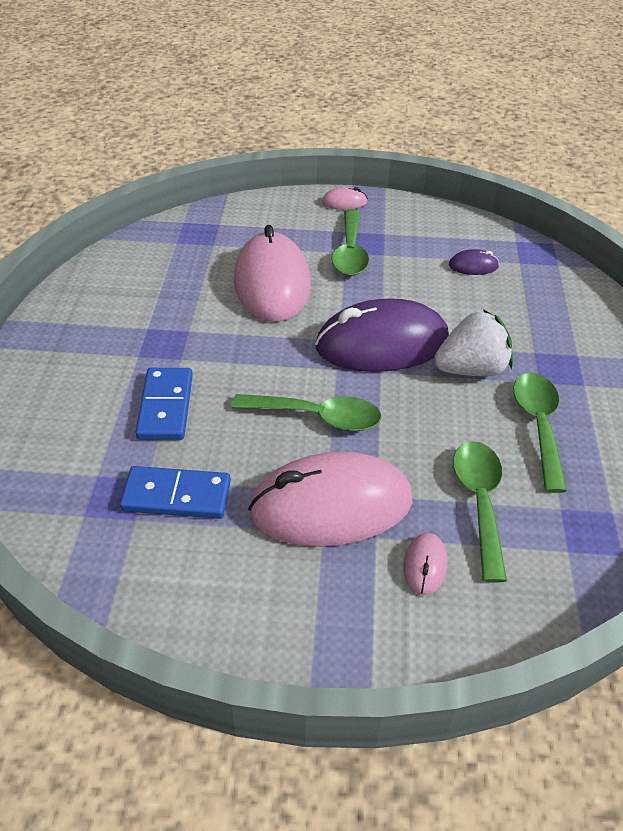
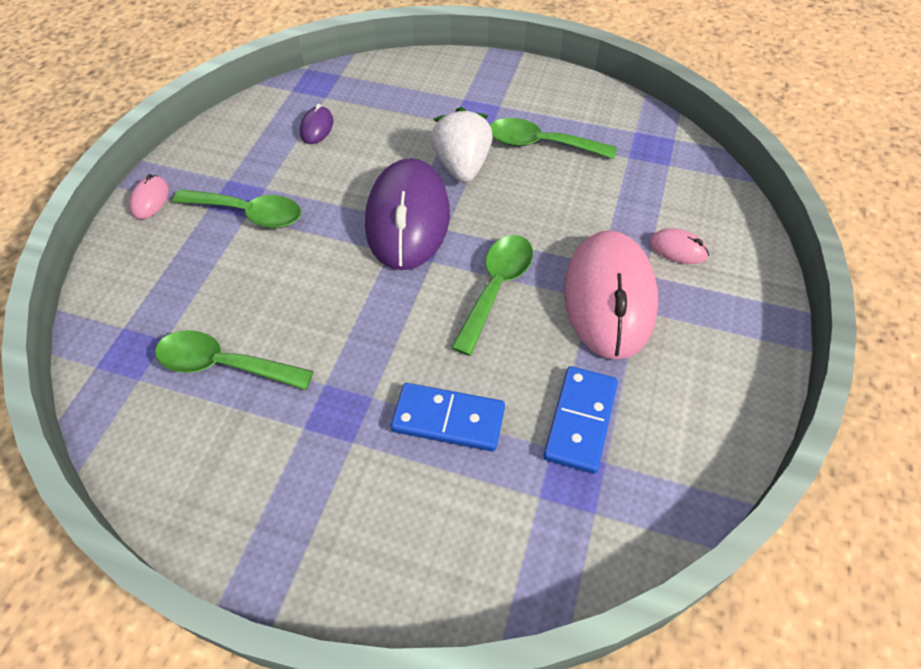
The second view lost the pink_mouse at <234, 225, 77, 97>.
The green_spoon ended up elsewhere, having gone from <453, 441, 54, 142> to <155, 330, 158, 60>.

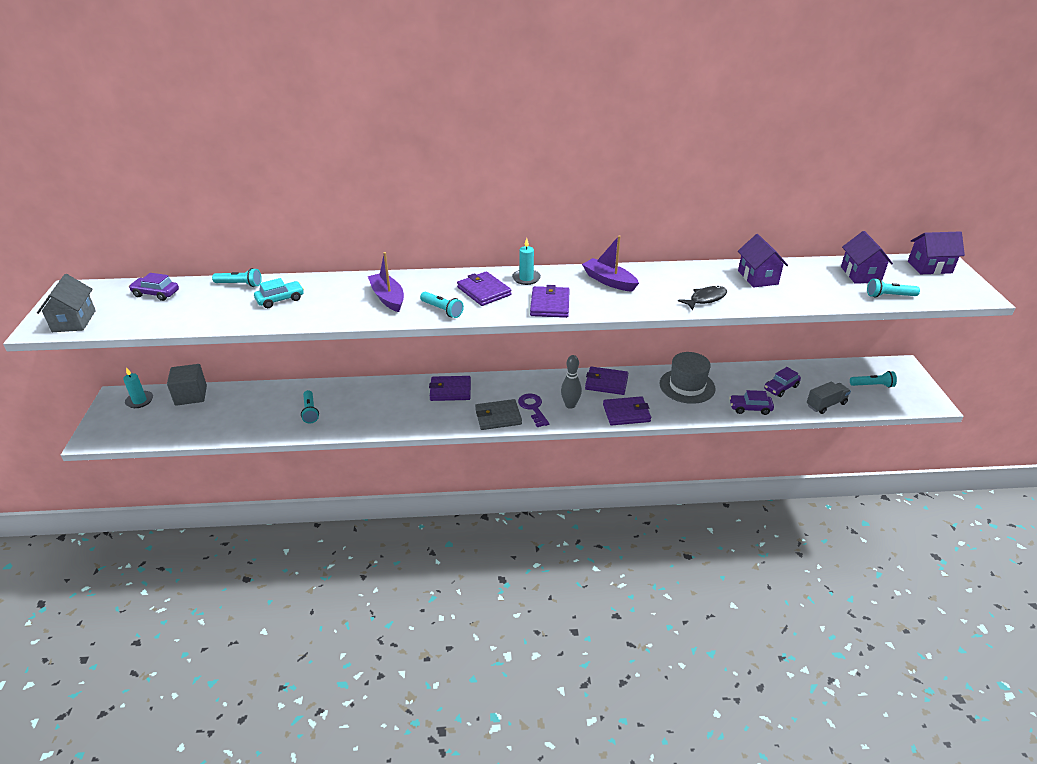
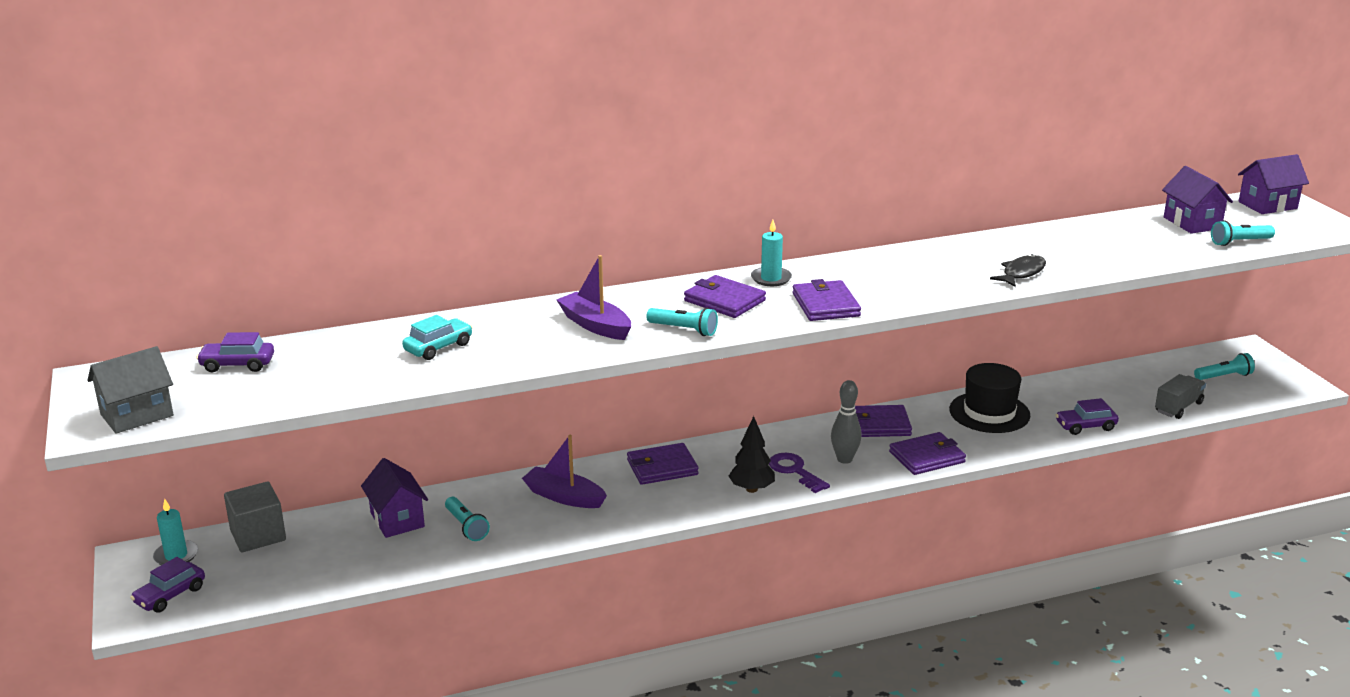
The purple_house ended up elsewhere, having gone from <738, 234, 50, 54> to <361, 458, 67, 80>.
The purple_boat ended up elsewhere, having gone from <582, 235, 57, 57> to <522, 435, 85, 73>.
The second view lost the turquoise_flashlight at <212, 268, 50, 19>.
The grey_house at <37, 274, 59, 58> ended up facing another way, 75 degrees clockwise from before.
What was the grey_hat at <659, 352, 56, 52> turned into the black_hat at <949, 363, 81, 70>.
The purple_car ended up elsewhere, having gone from <764, 367, 37, 30> to <130, 557, 75, 55>.
Where the grey_wallet stood at <475, 399, 47, 31>, the black_tree came to stand at <729, 416, 46, 77>.

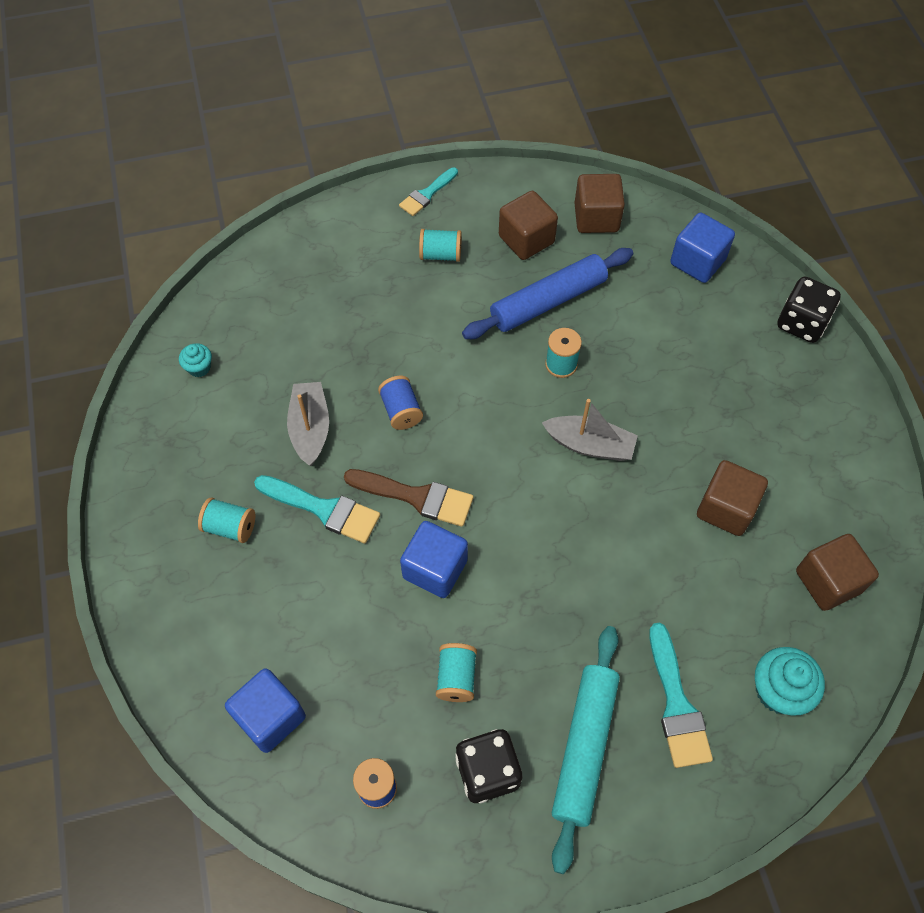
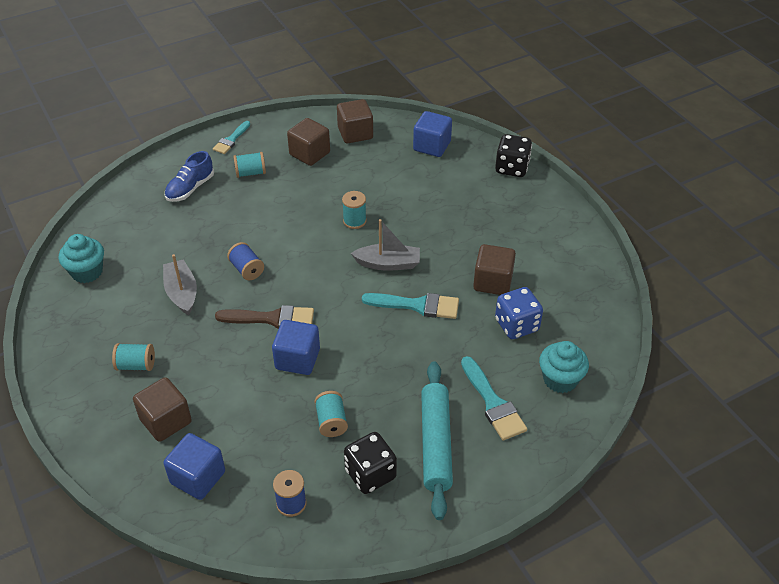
The second view lost the blue_rolling_pin at <462, 248, 171, 91>.
The size of the turquoise_cupcake at <179, 343, 33, 34> changed by a factor of 1.77.
The turquoise_brush ended up elsewhere, having gone from <254, 475, 126, 68> to <362, 293, 97, 26>.
The brown_cube ended up elsewhere, having gone from <796, 534, 83, 77> to <133, 377, 59, 65>.
The second view gained the blue_shoe at <165, 151, 49, 51>.
The second view gained the blue_dice at <495, 287, 48, 52>.

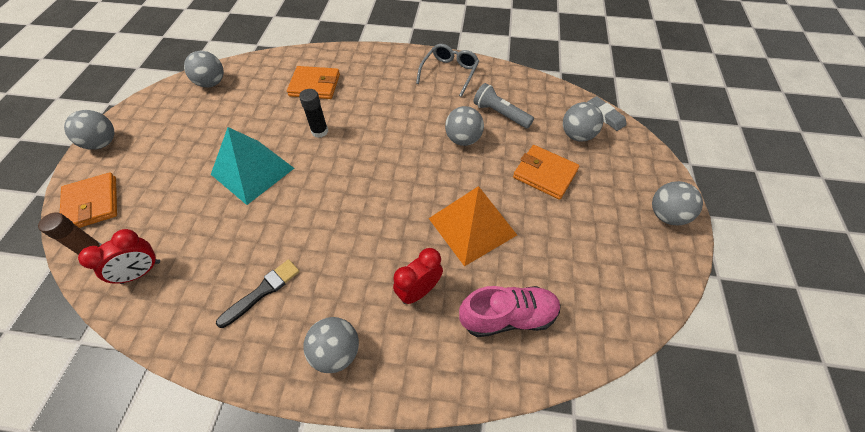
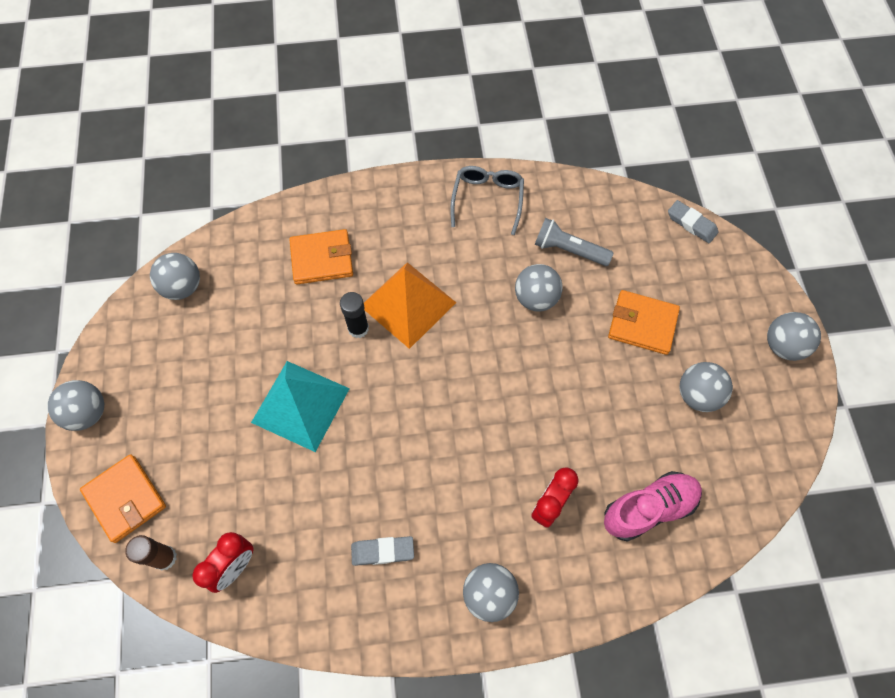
The grey_ball ended up elsewhere, having gone from <563, 102, 40, 40> to <679, 362, 54, 50>.
The orange_pyramid ended up elsewhere, having gone from <429, 186, 88, 80> to <364, 262, 92, 87>.
Where the black_brush stood at <216, 259, 84, 69>, the grey_eraser came to stand at <351, 536, 63, 30>.

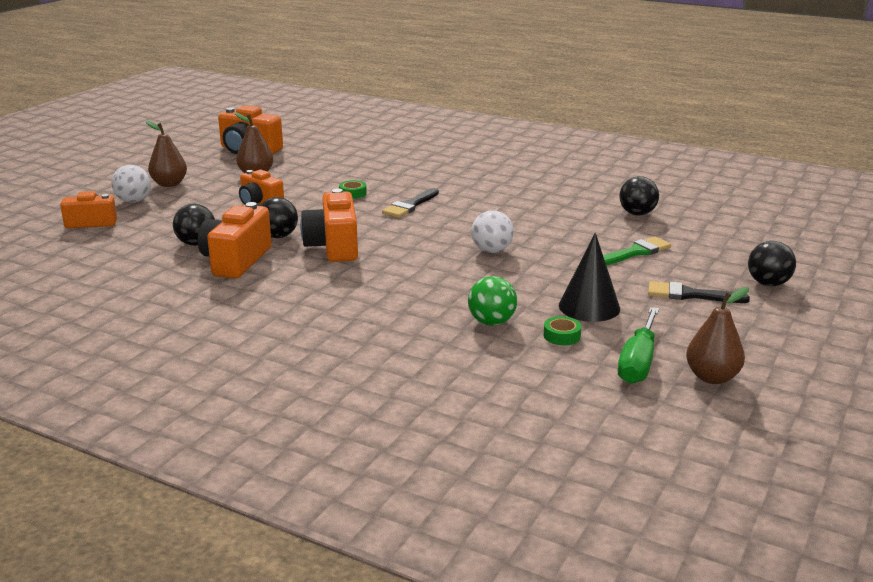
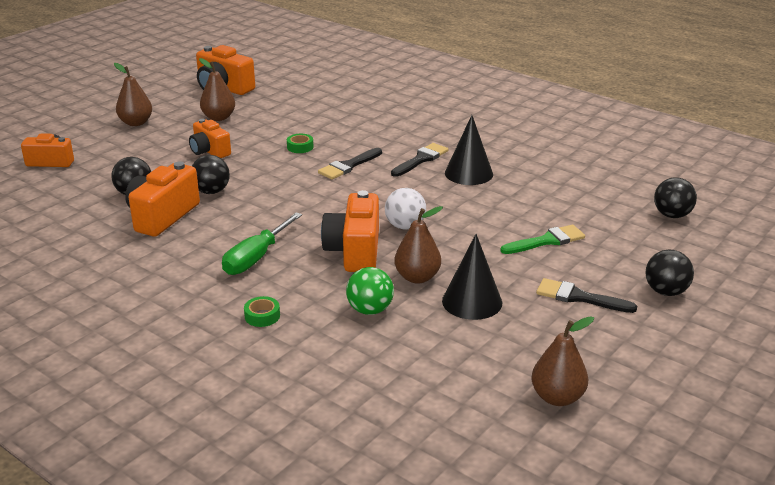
The second view lost the white_ball at <111, 165, 40, 38>.
The black_ball ended up elsewhere, having gone from <619, 176, 40, 39> to <654, 177, 43, 41>.
The orange_camera ended up elsewhere, having gone from <300, 188, 58, 74> to <321, 190, 58, 82>.
The green_screwdriver ended up elsewhere, having gone from <618, 307, 41, 77> to <222, 212, 80, 63>.
The green_tape ended up elsewhere, having gone from <544, 316, 37, 29> to <244, 296, 36, 31>.
The second view gained the black_cone at <445, 115, 48, 70>.
The second view gained the black_brush at <391, 143, 57, 34>.
The second view gained the brown_pear at <394, 206, 49, 78>.

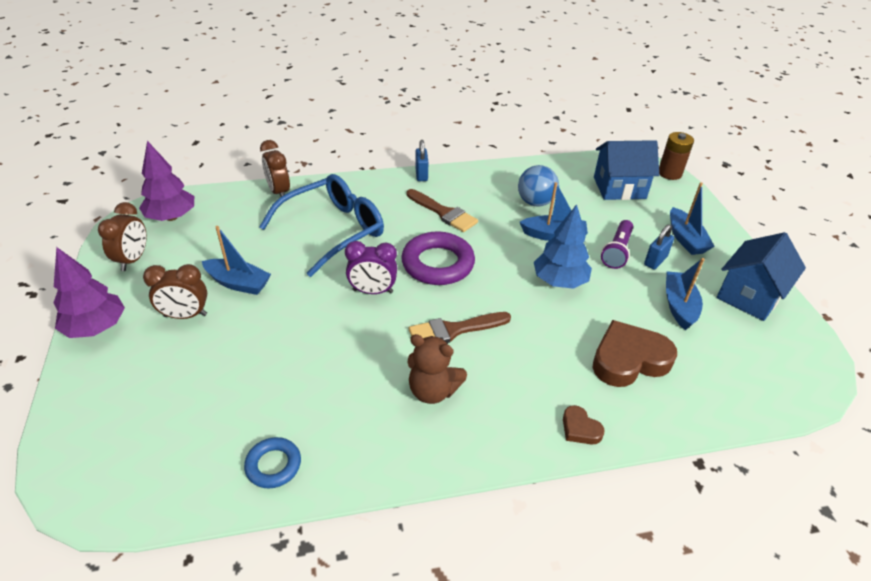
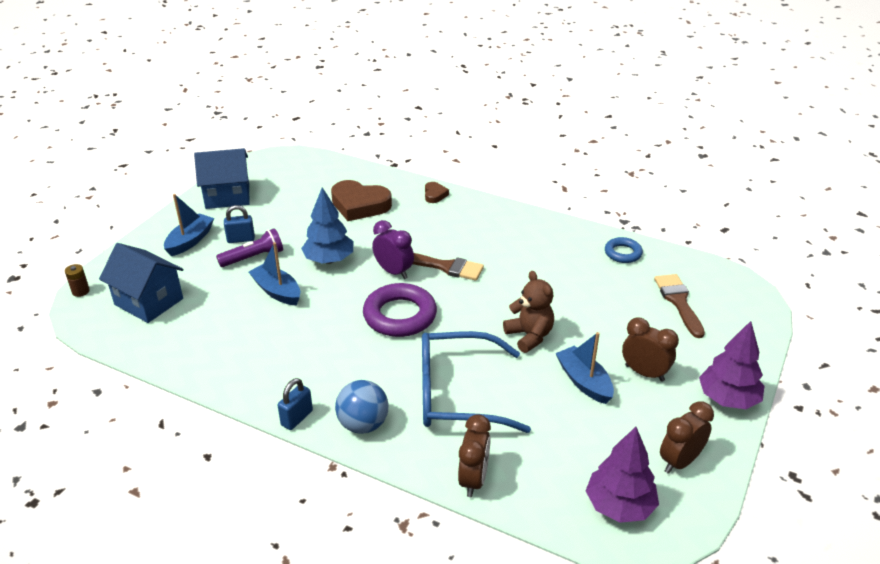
The size of the brown_battery at <659, 132, 35, 48> changed by a factor of 0.60.
The blue_ball ended up elsewhere, having gone from <518, 165, 41, 42> to <335, 380, 54, 54>.
The brown_brush ended up elsewhere, having gone from <406, 189, 72, 43> to <654, 274, 51, 64>.
The purple_clock ended up elsewhere, having gone from <345, 241, 52, 53> to <372, 220, 42, 59>.
The second view lost the blue_boat at <666, 258, 39, 72>.
The brown_teddy_bear ended up elsewhere, having gone from <408, 334, 59, 70> to <503, 271, 51, 82>.

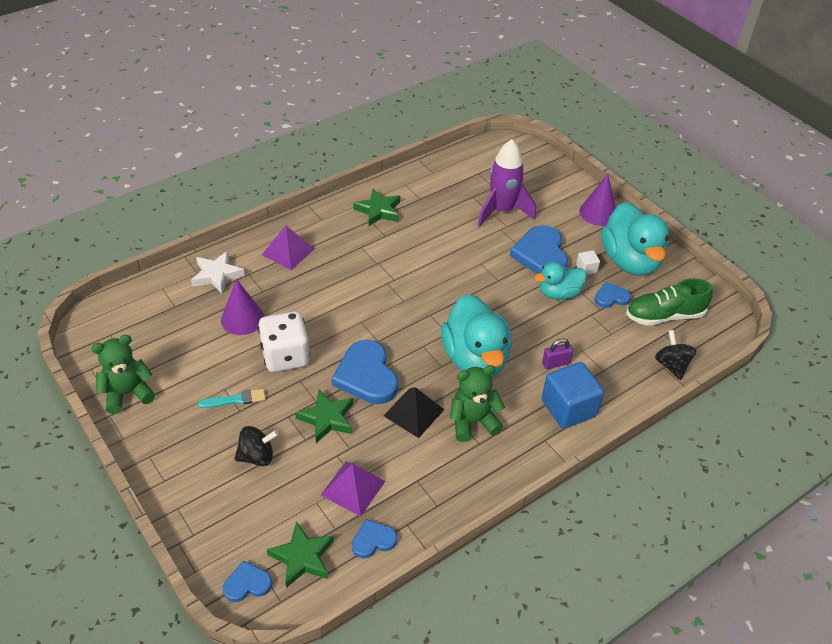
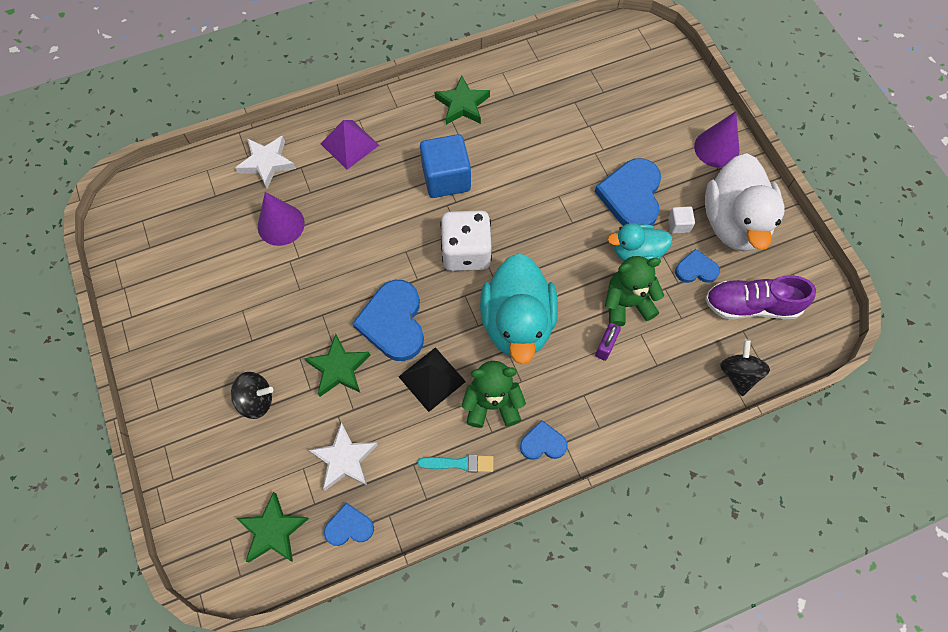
The second view lost the purple_rocket at <477, 139, 59, 88>.
What was the turquoise_duck at <601, 202, 68, 74> turned into the white_duck at <705, 153, 80, 99>.
What was the green_shoe at <626, 278, 87, 48> turned into the purple_shoe at <705, 275, 111, 44>.
The white_dice ended up elsewhere, having gone from <258, 311, 52, 61> to <440, 210, 52, 61>.
The green_teddy_bear ended up elsewhere, having gone from <91, 335, 64, 79> to <605, 256, 59, 70>.
The purple_padlock at <542, 338, 31, 31> ended up facing another way, 60 degrees counterclockwise from before.
The blue_cube ended up elsewhere, having gone from <542, 362, 62, 67> to <420, 134, 51, 64>.
The turquoise_brush ended up elsewhere, having gone from <198, 389, 68, 19> to <417, 455, 76, 17>.
Where the purple_pyramid stood at <321, 461, 64, 56>, the white_star came to stand at <309, 422, 69, 69>.
The blue_heart ended up elsewhere, having gone from <223, 560, 49, 42> to <520, 420, 48, 40>.

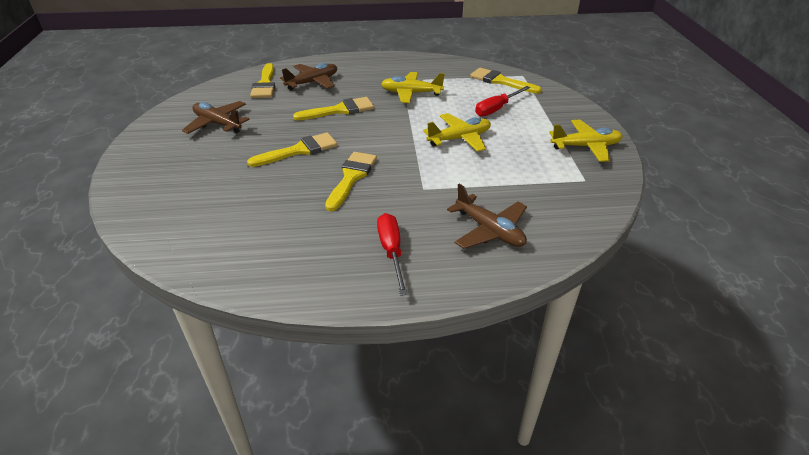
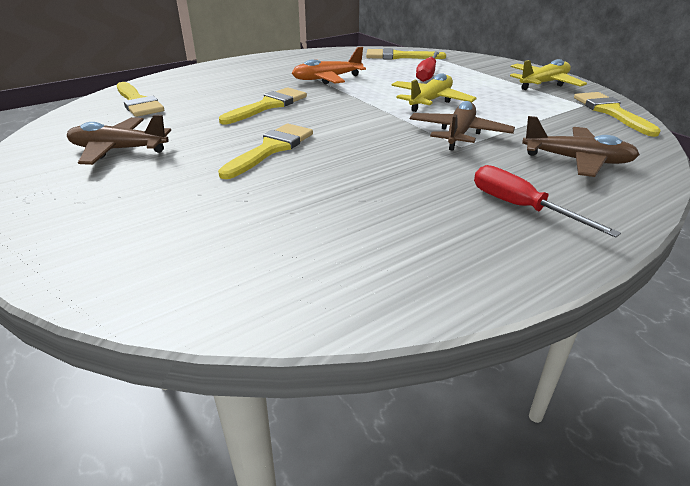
The brown_plane ended up elsewhere, having gone from <280, 63, 57, 27> to <410, 101, 105, 49>.
What was the yellow_plane at <381, 72, 64, 31> turned into the orange_plane at <292, 47, 74, 37>.
The yellow_brush ended up elsewhere, having gone from <325, 152, 52, 59> to <574, 92, 87, 45>.

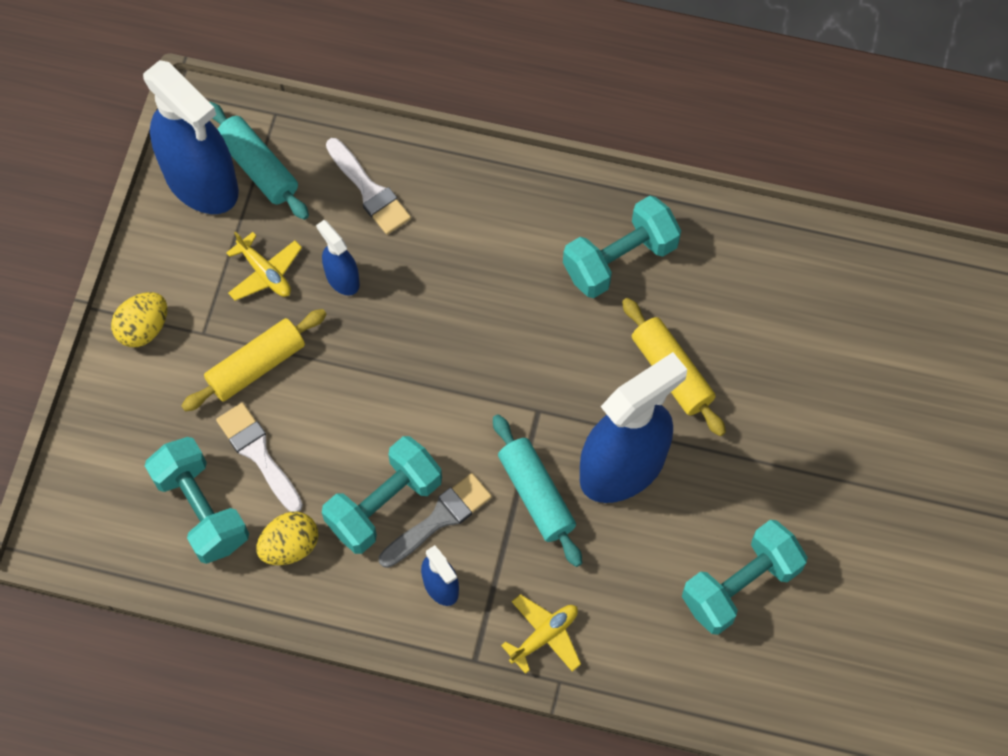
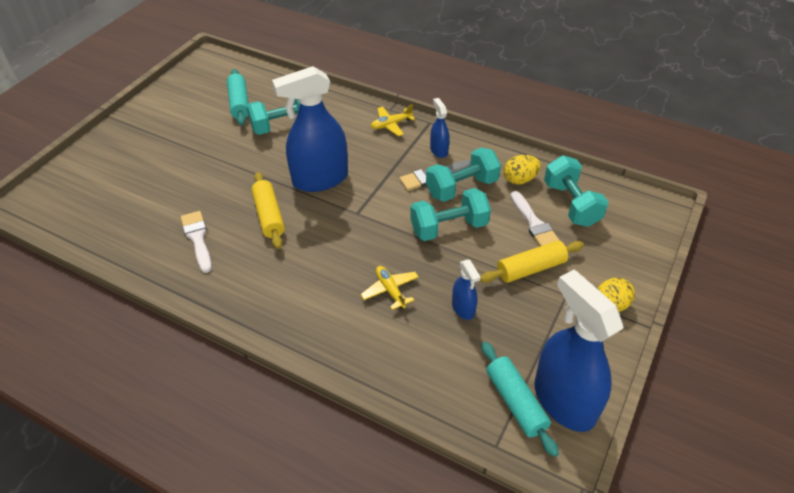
The white_brush ended up elsewhere, having gone from <326, 138, 85, 97> to <181, 211, 31, 62>.
The turquoise_dumbbell ended up elsewhere, having gone from <563, 195, 118, 103> to <410, 188, 81, 53>.
The yellow_plane ended up elsewhere, having gone from <226, 231, 76, 70> to <361, 266, 58, 44>.
The turquoise_rolling_pin ended up elsewhere, having gone from <493, 414, 89, 153> to <227, 69, 22, 57>.

